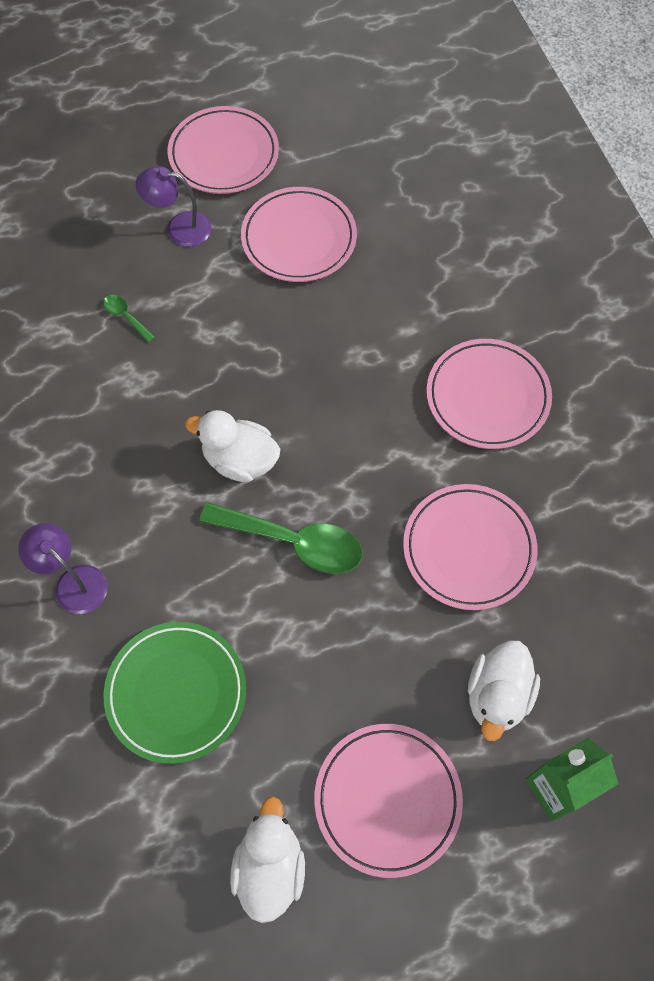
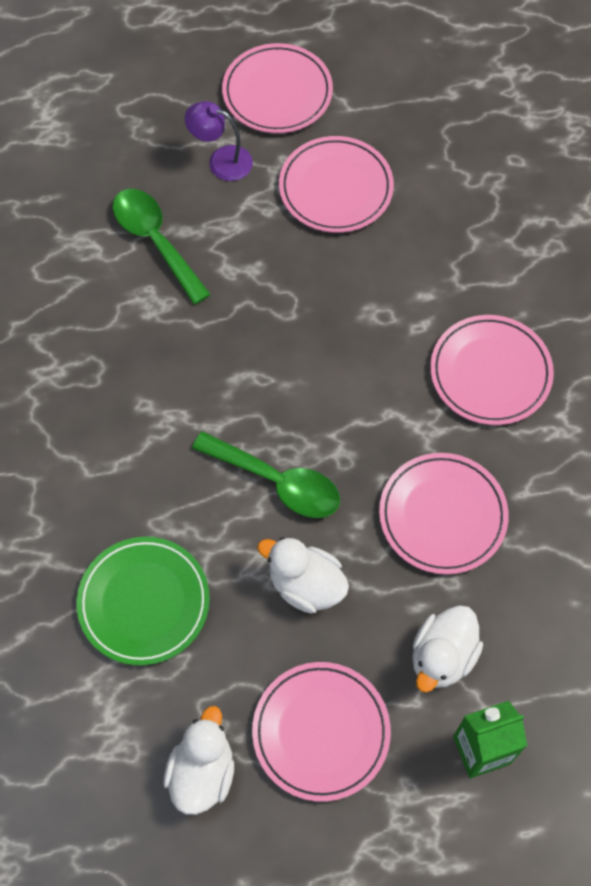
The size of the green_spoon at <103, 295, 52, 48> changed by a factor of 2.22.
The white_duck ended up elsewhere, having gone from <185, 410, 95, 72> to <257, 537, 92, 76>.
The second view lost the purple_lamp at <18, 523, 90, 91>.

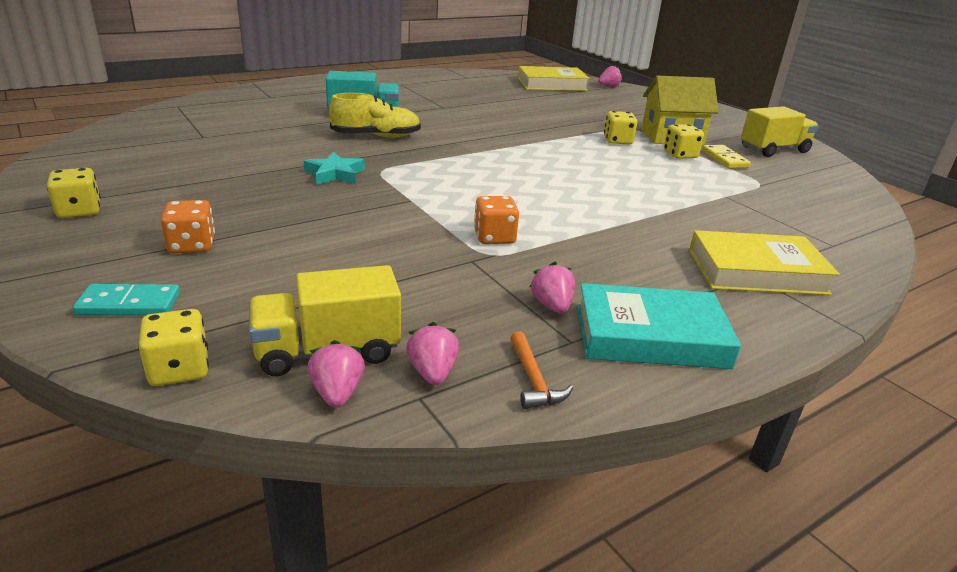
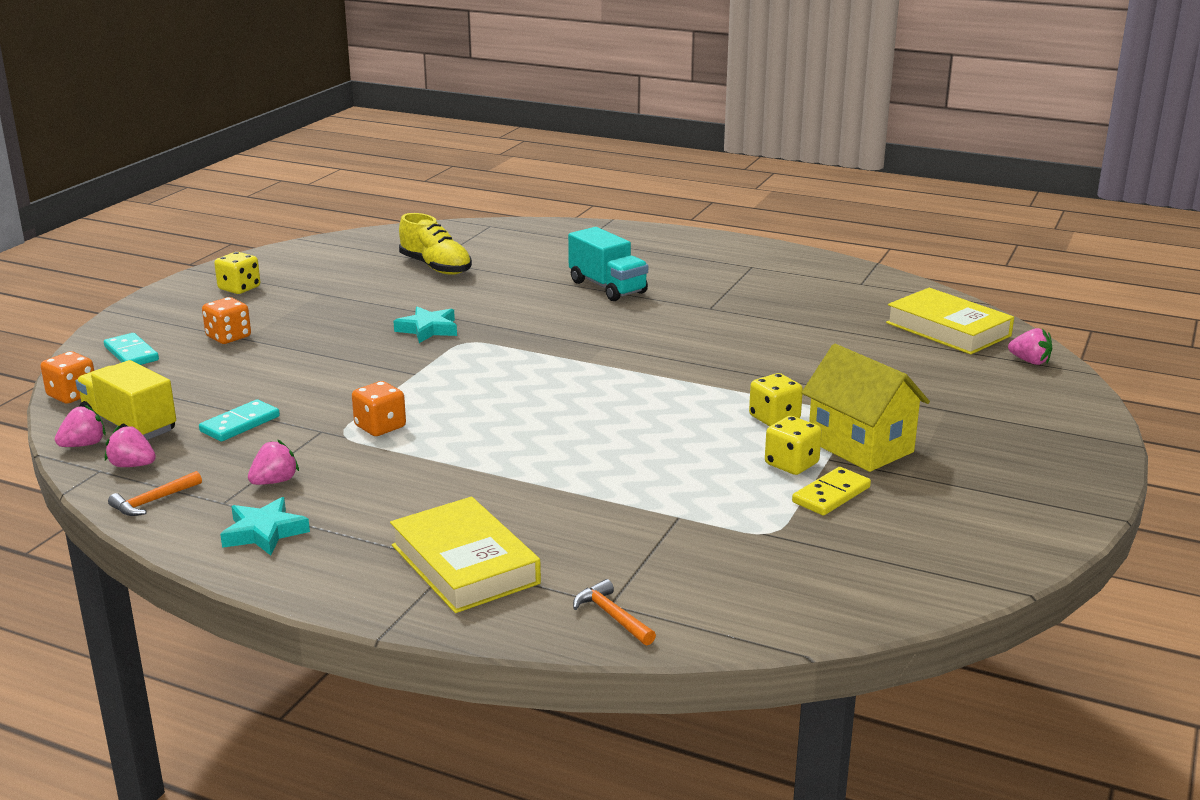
The yellow_shoe ended up elsewhere, having gone from <329, 93, 92, 45> to <399, 213, 73, 62>.
The second view lost the yellow_truck at <741, 106, 78, 51>.
Where the turquoise_book stood at <577, 283, 164, 86>, the turquoise_star came to stand at <220, 497, 90, 58>.
What was the yellow_dice at <138, 309, 71, 77> turned into the orange_dice at <40, 351, 54, 53>.
The pink_strawberry at <406, 322, 53, 63> ended up facing another way, 120 degrees counterclockwise from before.
The second view gained the turquoise_domino at <199, 399, 81, 42>.
The second view gained the orange_hammer at <573, 579, 83, 66>.

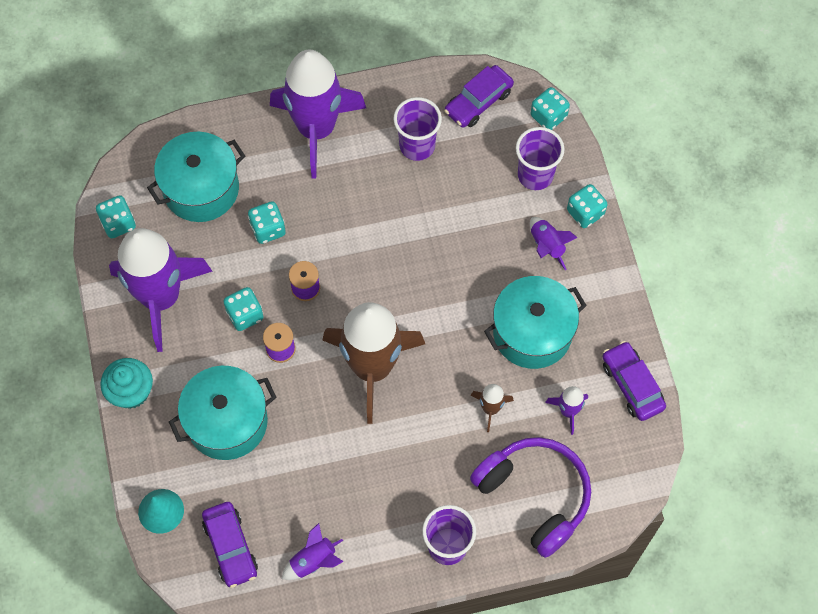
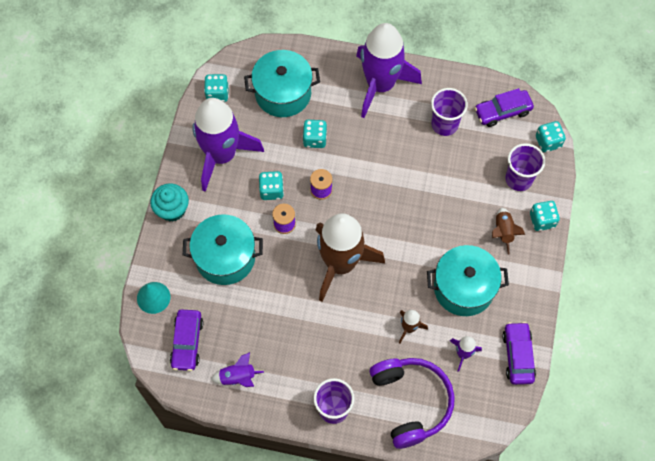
What was the purple_rocket at <530, 217, 48, 53> turned into the brown_rocket at <492, 208, 33, 47>.

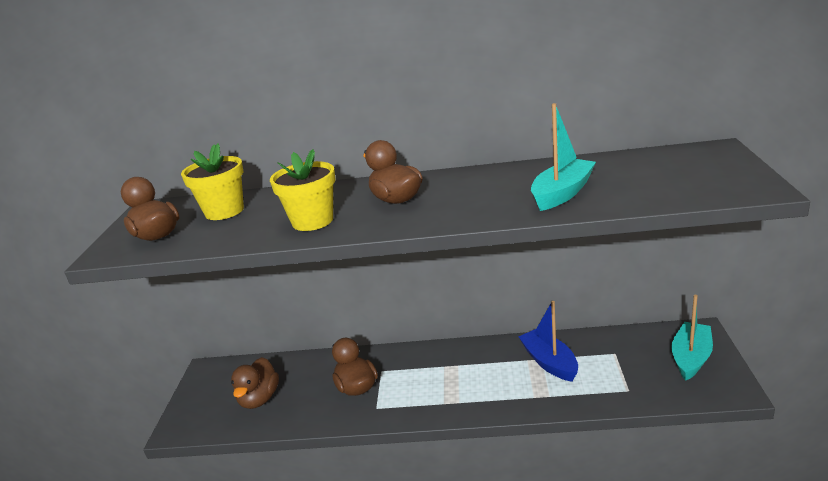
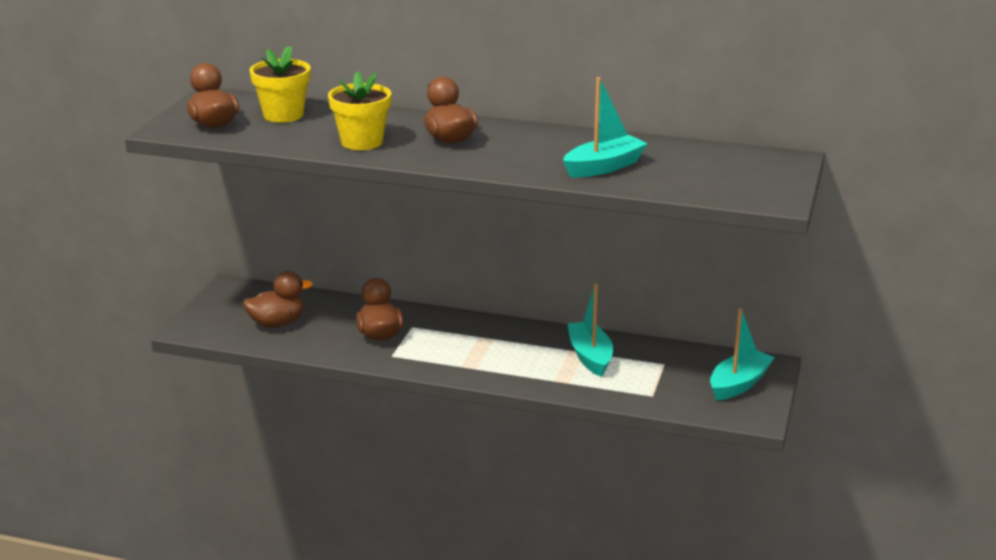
What was the blue_boat at <518, 301, 60, 81> turned into the turquoise_boat at <567, 284, 46, 93>.
The brown_duck at <231, 357, 48, 52> ended up facing another way, 135 degrees counterclockwise from before.

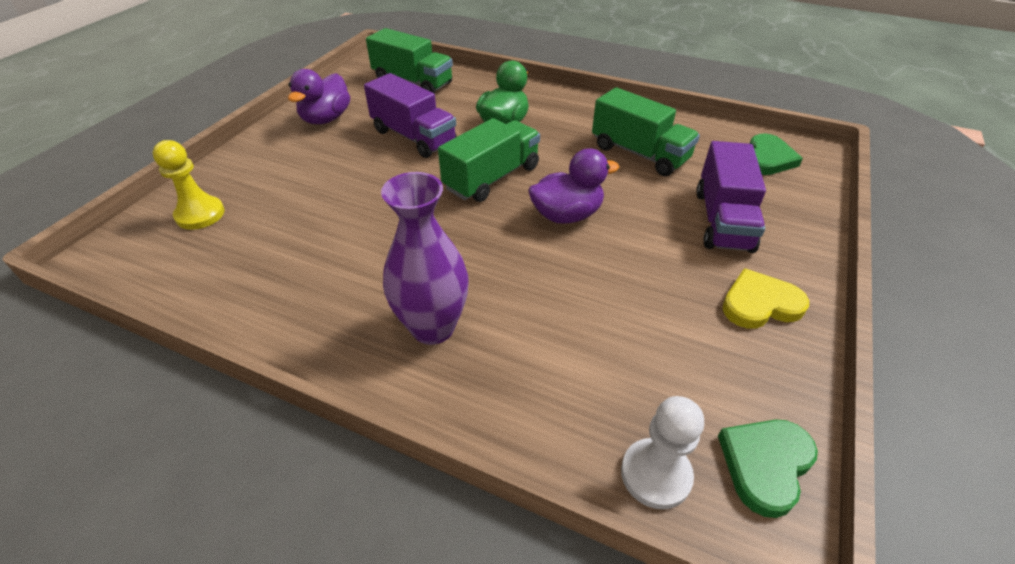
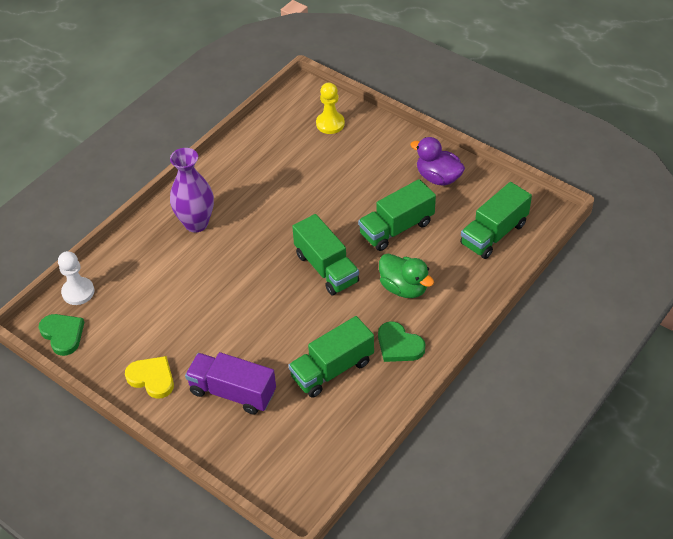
What was the purple_truck at <364, 73, 93, 85> turned into the green_truck at <358, 179, 78, 72>.
The green_heart ended up elsewhere, having gone from <750, 133, 53, 42> to <378, 321, 47, 41>.
The second view lost the purple_duck at <528, 148, 92, 76>.
The yellow_heart at <722, 268, 87, 61> ended up facing another way, 60 degrees counterclockwise from before.

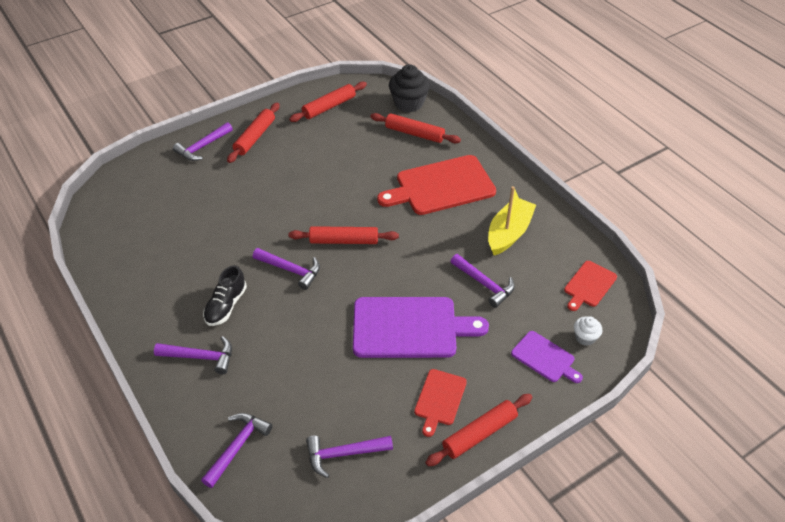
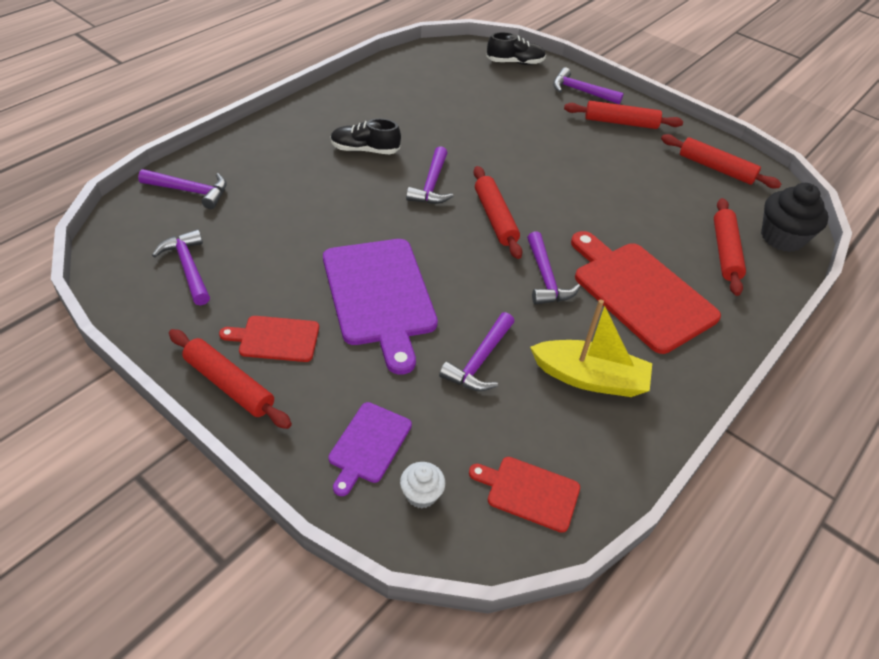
The purple_hammer ended up elsewhere, having gone from <154, 336, 78, 38> to <527, 231, 53, 74>.
The second view gained the black_shoe at <486, 32, 60, 33>.

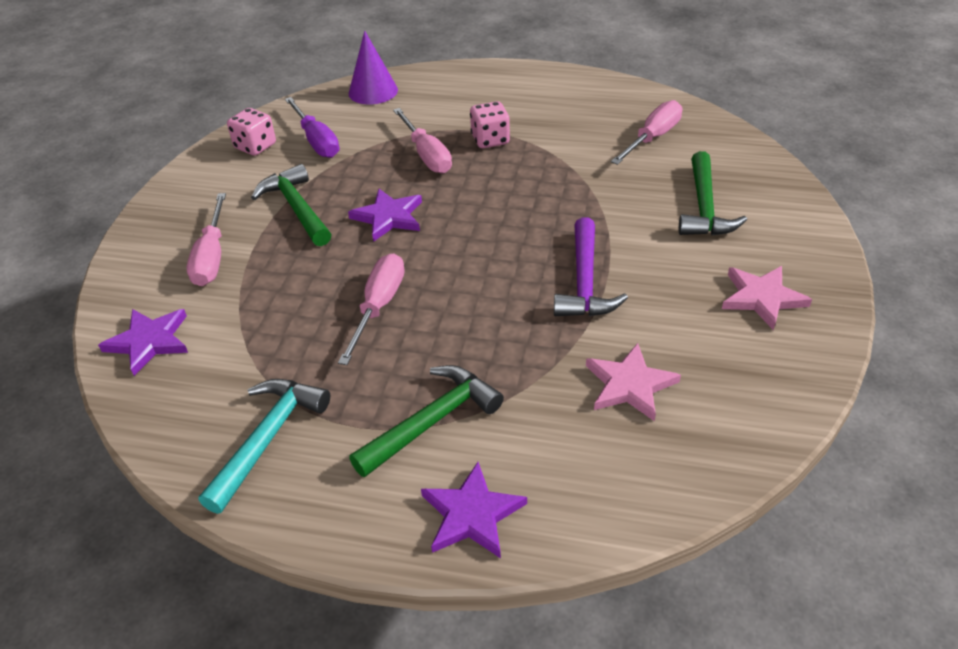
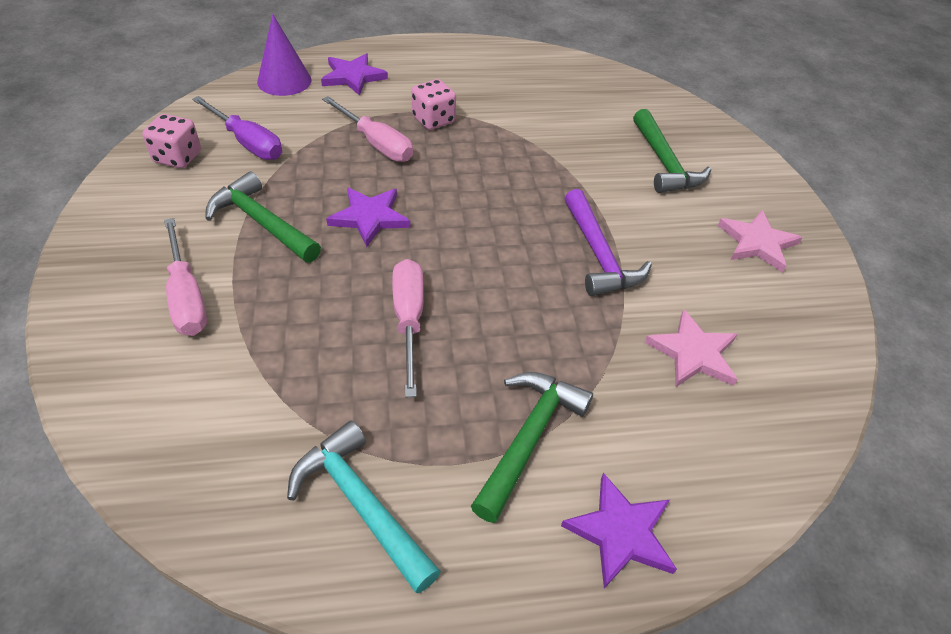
The second view lost the pink_screwdriver at <611, 100, 71, 65>.
The purple_star ended up elsewhere, having gone from <98, 309, 90, 67> to <321, 53, 67, 43>.
The turquoise_hammer at <199, 379, 131, 135> ended up facing another way, 45 degrees counterclockwise from before.

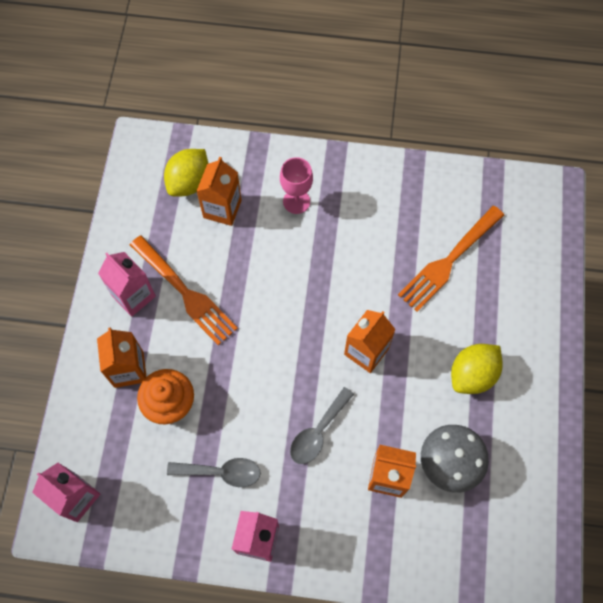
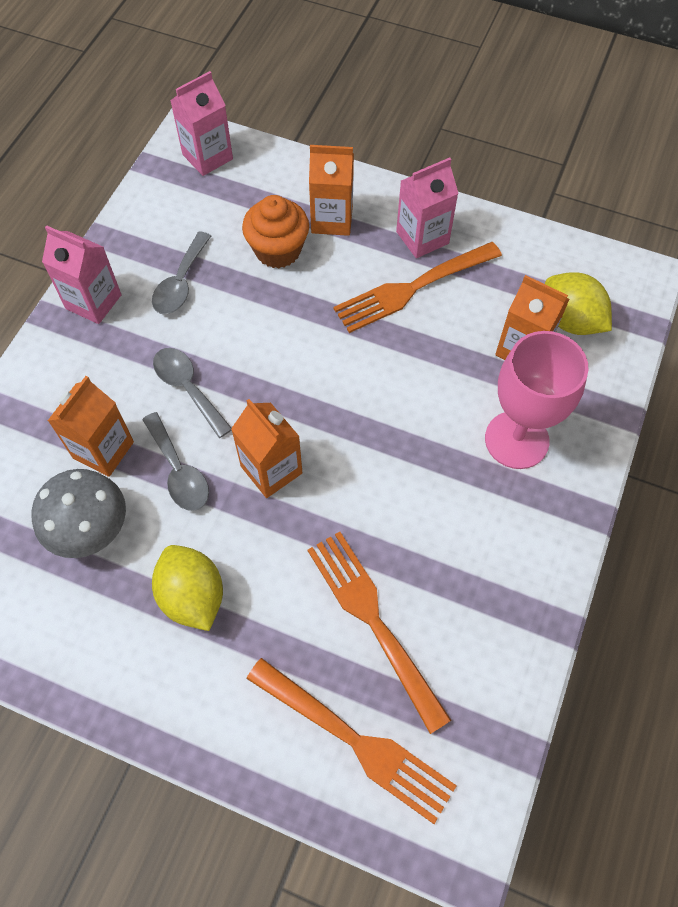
The size of the pink_goblet at <280, 157, 33, 57> changed by a factor of 1.61.
The second view gained the grey_spoon at <142, 412, 67, 99>.
The second view gained the orange_fork at <246, 658, 211, 166>.

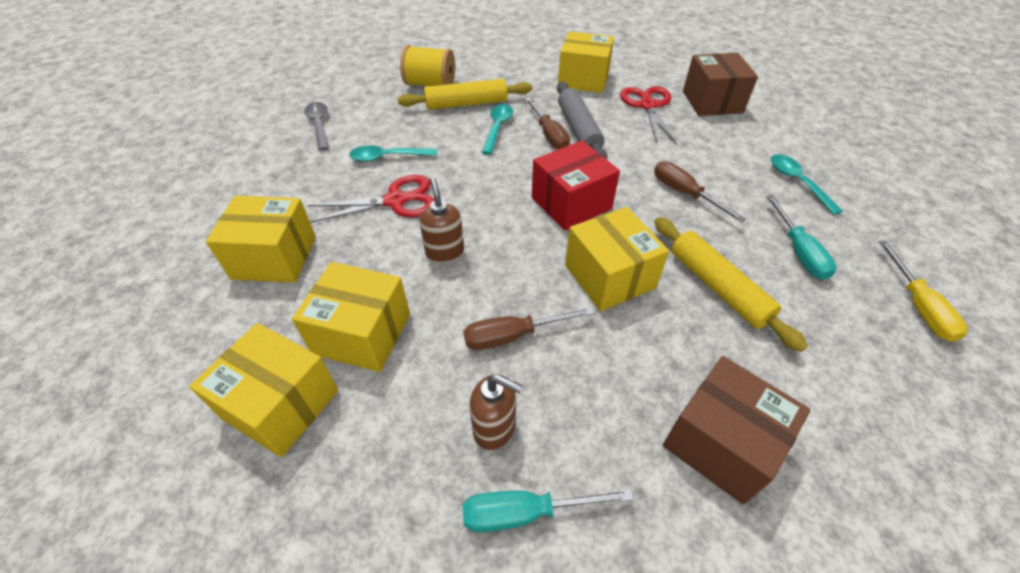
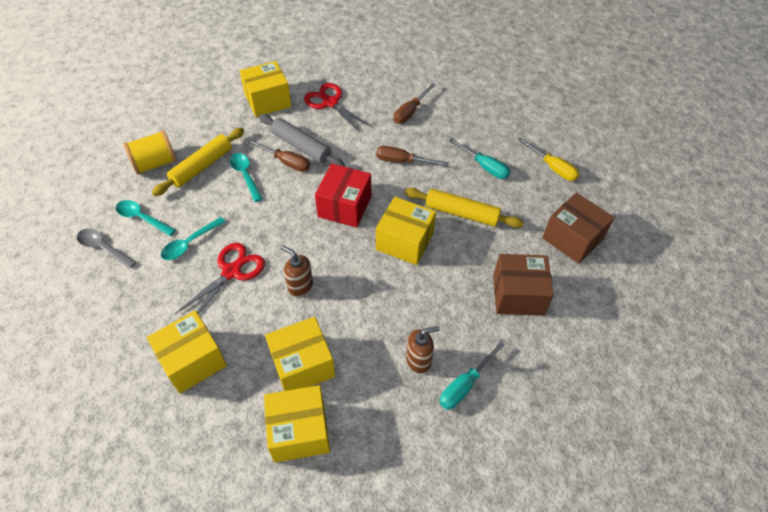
The brown_box ended up elsewhere, having gone from <683, 53, 75, 63> to <542, 193, 73, 71>.
The turquoise_spoon ended up elsewhere, having gone from <771, 154, 72, 61> to <116, 200, 60, 36>.
The brown_screwdriver ended up elsewhere, having gone from <463, 307, 131, 43> to <394, 83, 42, 41>.

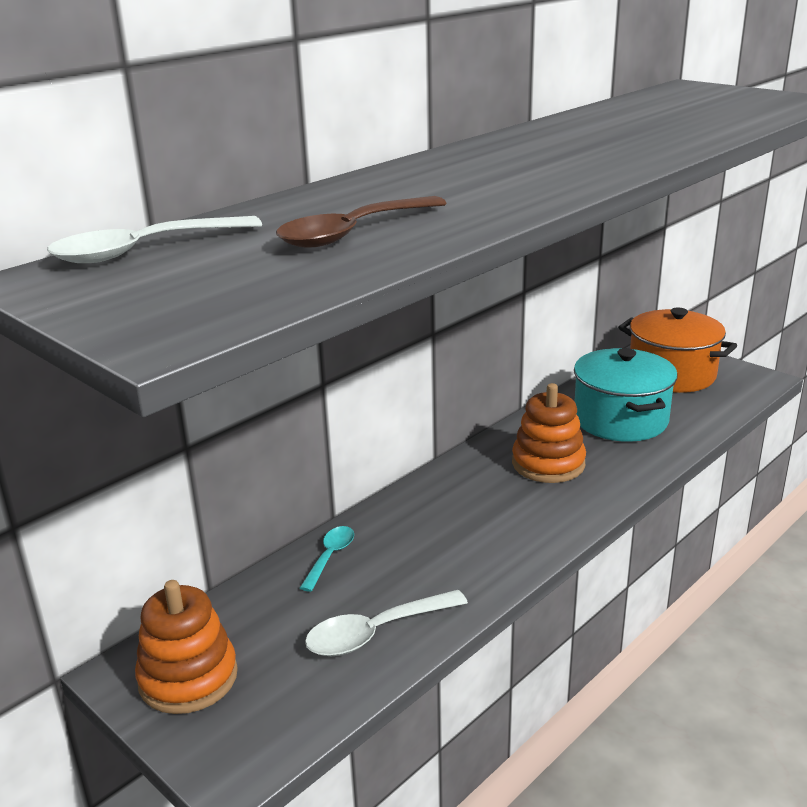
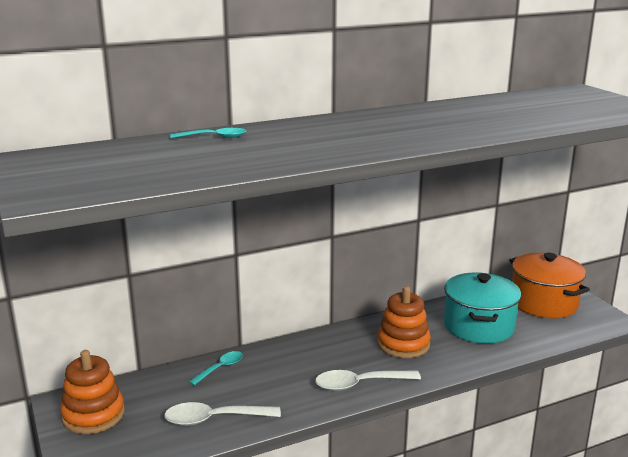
The second view lost the brown_spoon at <276, 196, 171, 52>.
The white_spoon ended up elsewhere, having gone from <47, 216, 215, 47> to <315, 370, 106, 21>.
The second view gained the turquoise_spoon at <170, 128, 76, 10>.

